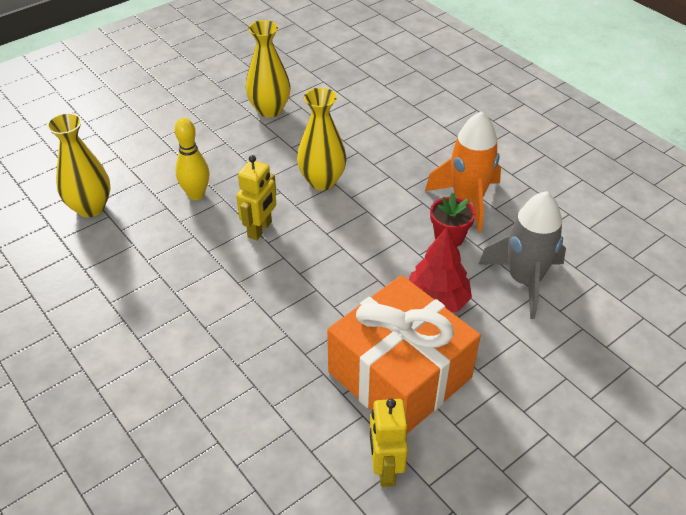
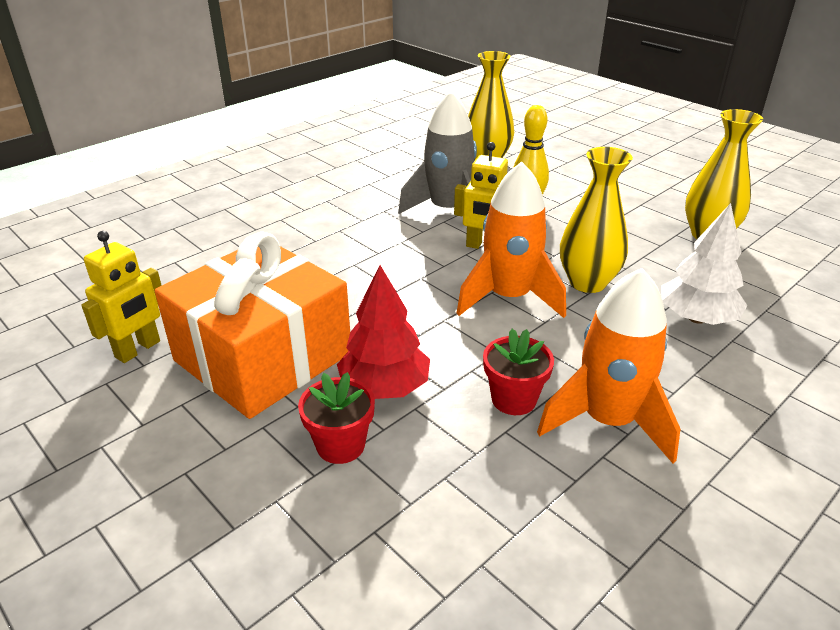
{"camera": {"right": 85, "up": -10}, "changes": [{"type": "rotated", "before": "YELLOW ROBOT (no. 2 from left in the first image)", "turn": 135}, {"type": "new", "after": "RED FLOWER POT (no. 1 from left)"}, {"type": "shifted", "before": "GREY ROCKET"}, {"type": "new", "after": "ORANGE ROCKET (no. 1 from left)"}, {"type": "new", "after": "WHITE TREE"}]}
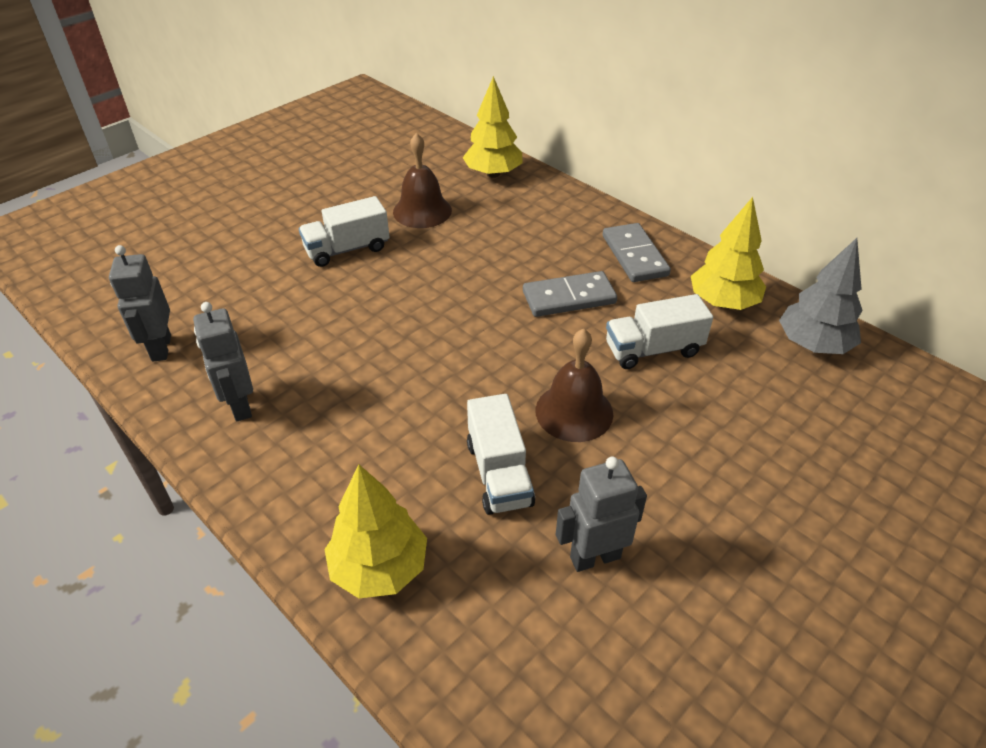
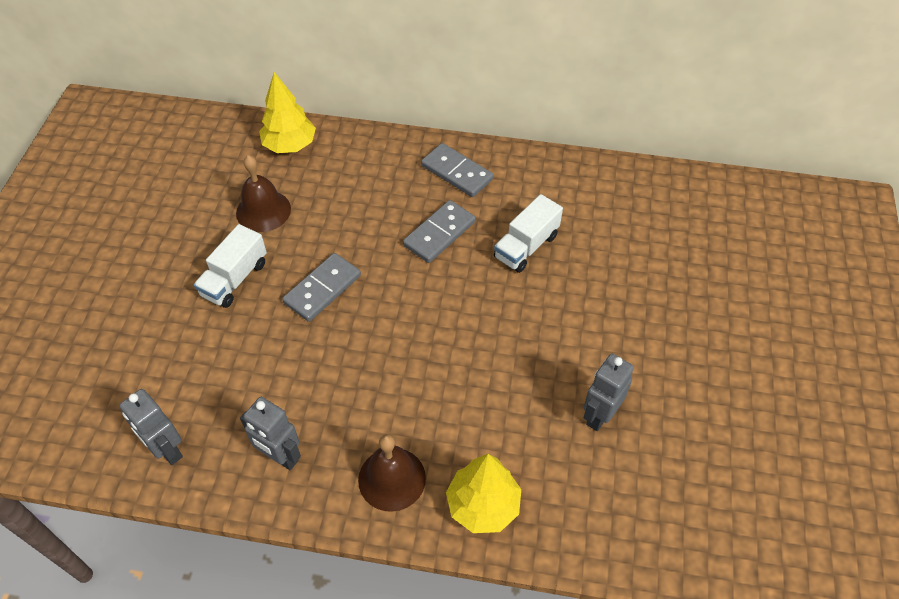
{"camera": {"right": -35, "up": 10}, "changes": [{"type": "new", "after": "GREY DOMINO (no. 1 from left)"}, {"type": "shifted", "before": "BROWN BELL (no. 2 from left)"}, {"type": "gone", "before": "WHITE TRUCK (no. 2 from left)"}, {"type": "gone", "before": "YELLOW TREE (no. 3 from left)"}, {"type": "gone", "before": "GREY TREE"}]}
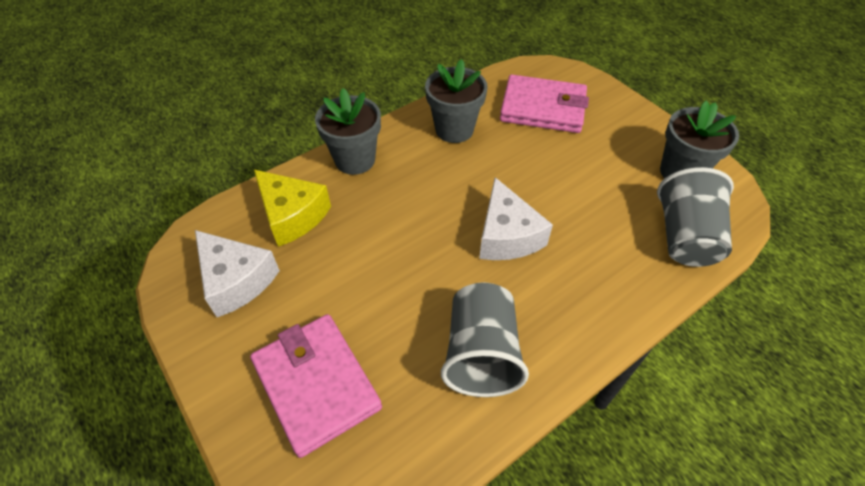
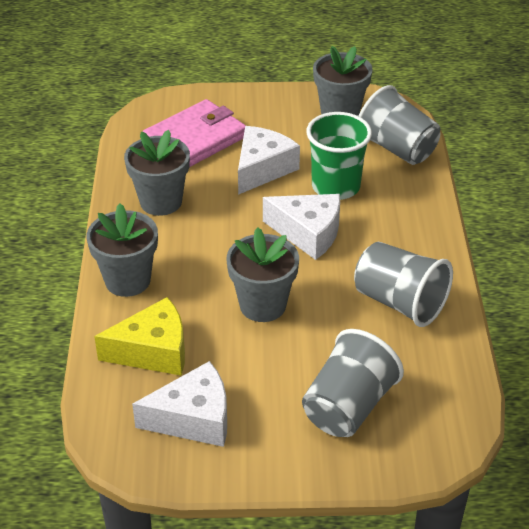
{"camera": {"right": -55, "up": -10}, "changes": [{"type": "new", "after": "GREY FLOWER POT (no. 3 from left)"}, {"type": "new", "after": "WHITE CHEESE (no. 2 from left)"}, {"type": "swapped", "before": "PINK WALLET (no. 1 from left)", "after": "GREY CUP (no. 1 from left)"}, {"type": "new", "after": "GREEN CUP"}]}
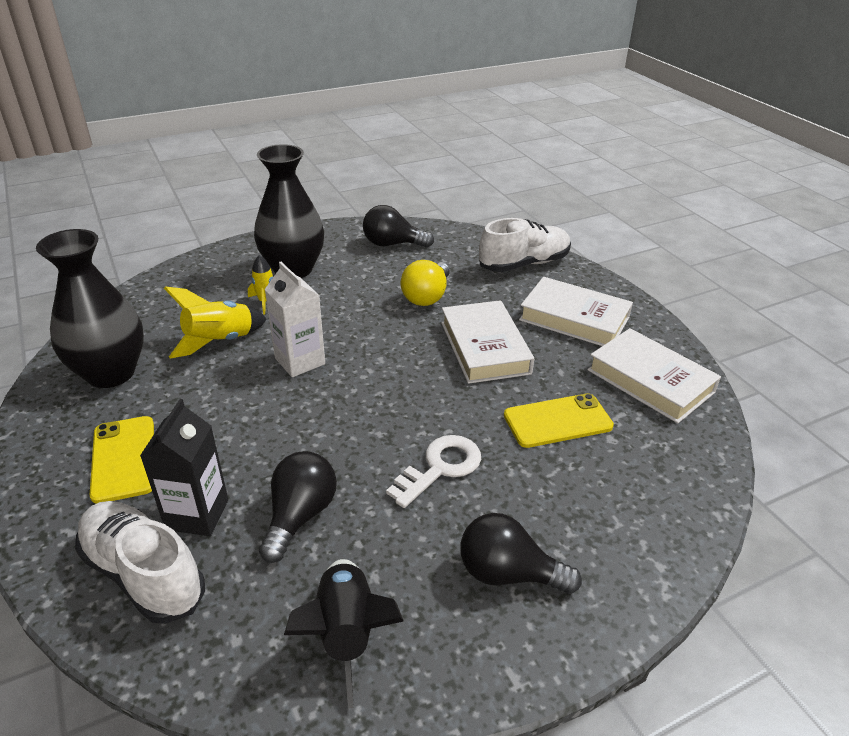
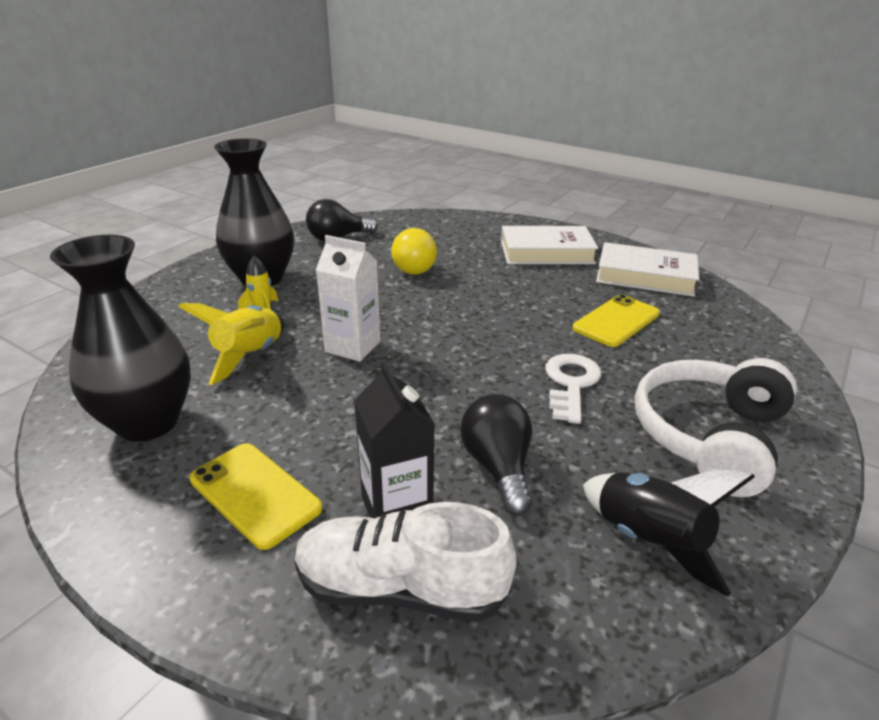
{"camera": {"right": -30, "up": -5}, "changes": [{"type": "swapped", "before": "BLACK LIGHT BULB (no. 3 from left)", "after": "WHITE HEADPHONES"}, {"type": "gone", "before": "WHITE BOOK (no. 1 from left)"}, {"type": "gone", "before": "WHITE SHOE (no. 2 from left)"}]}
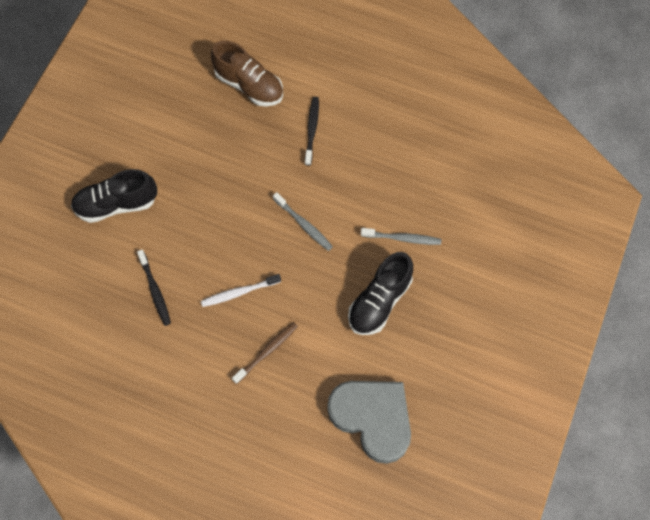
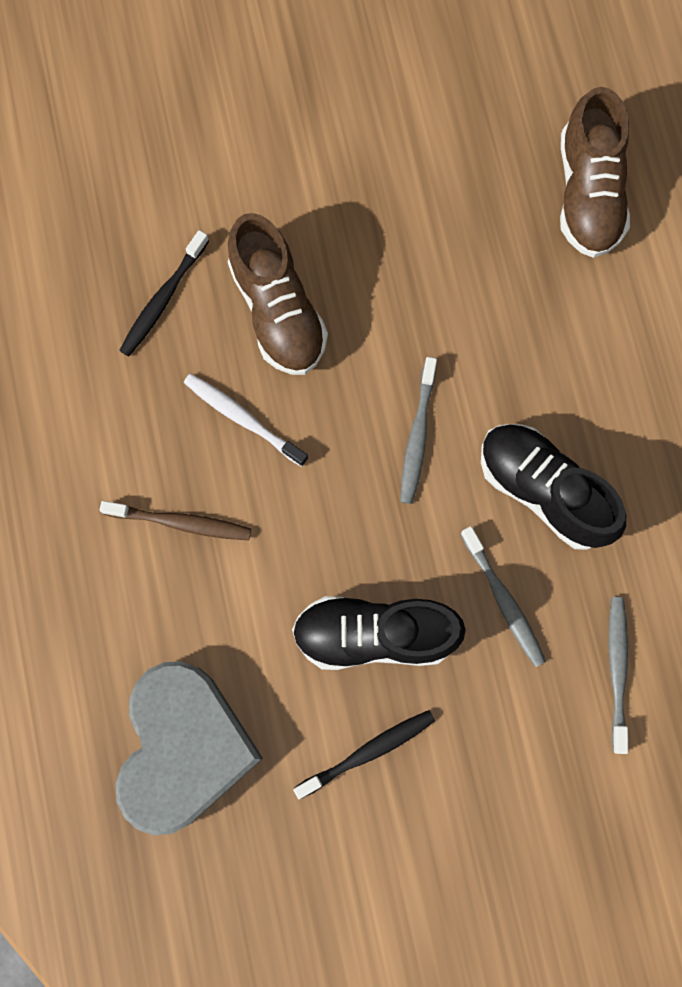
{"camera": {"right": 55, "up": 10}, "changes": [{"type": "new", "after": "BROWN SHOE (no. 1 from left)"}, {"type": "shifted", "before": "BLACK TOOTHBRUSH (no. 2 from left)"}, {"type": "shifted", "before": "BLACK SHOE (no. 1 from left in the first image)", "after": "BLACK SHOE (no. 2 from left)"}, {"type": "new", "after": "GREY TOOTHBRUSH (no. 3 from left)"}]}
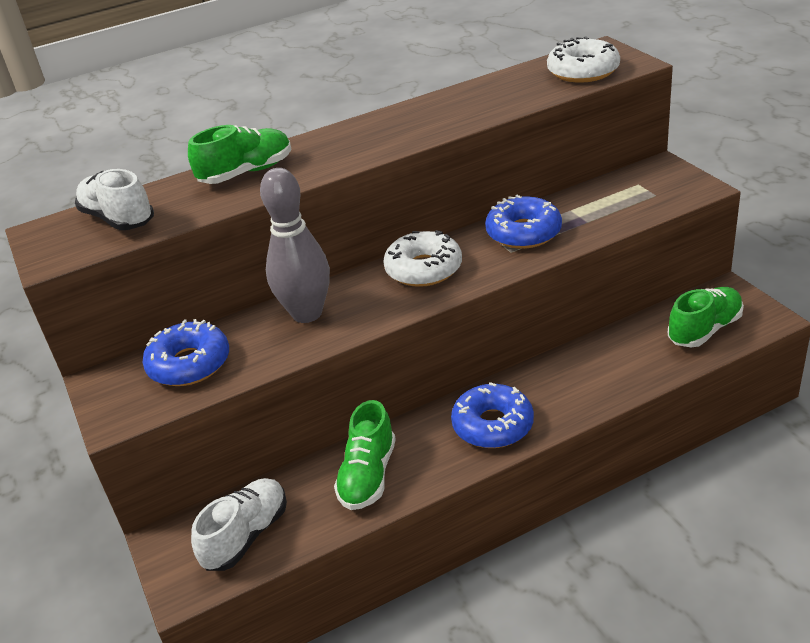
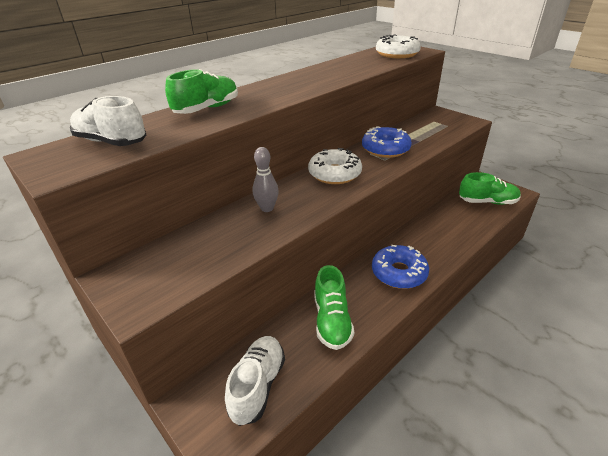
{"camera": {"right": -20, "up": 0}, "changes": [{"type": "scaled", "before": "GREY BOWLING PIN", "scale": 0.56}, {"type": "rotated", "before": "GREEN SHOE (no. 3 from left)", "turn": 60}, {"type": "gone", "before": "BLUE DONUT (no. 1 from left)"}]}
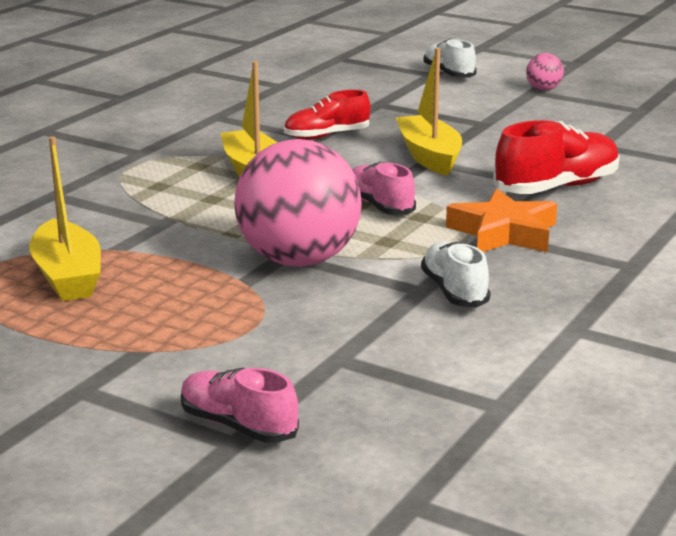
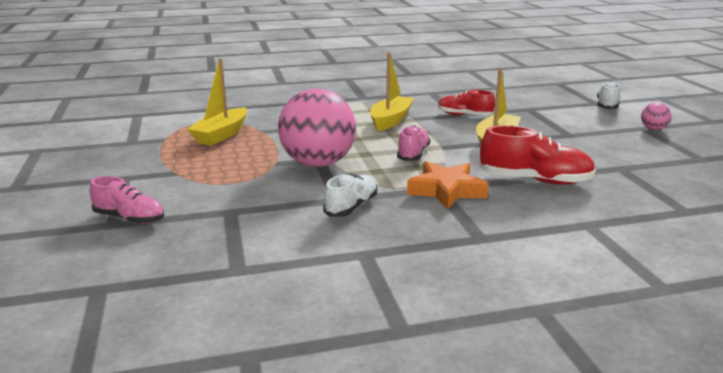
{"camera": {"right": 45, "up": 0}, "changes": [{"type": "rotated", "before": "PINK SHOE (no. 1 from left)", "turn": 120}]}
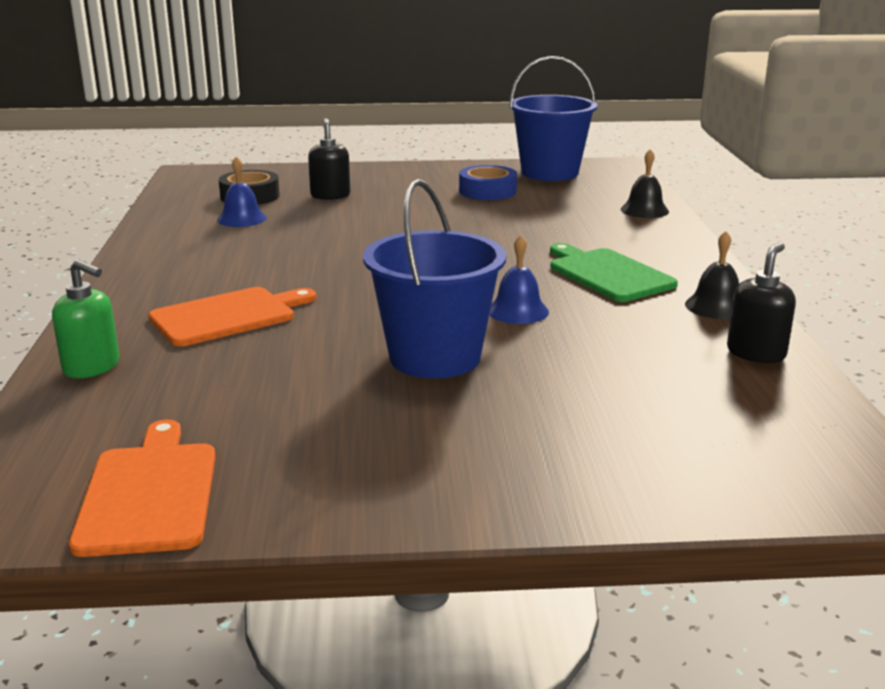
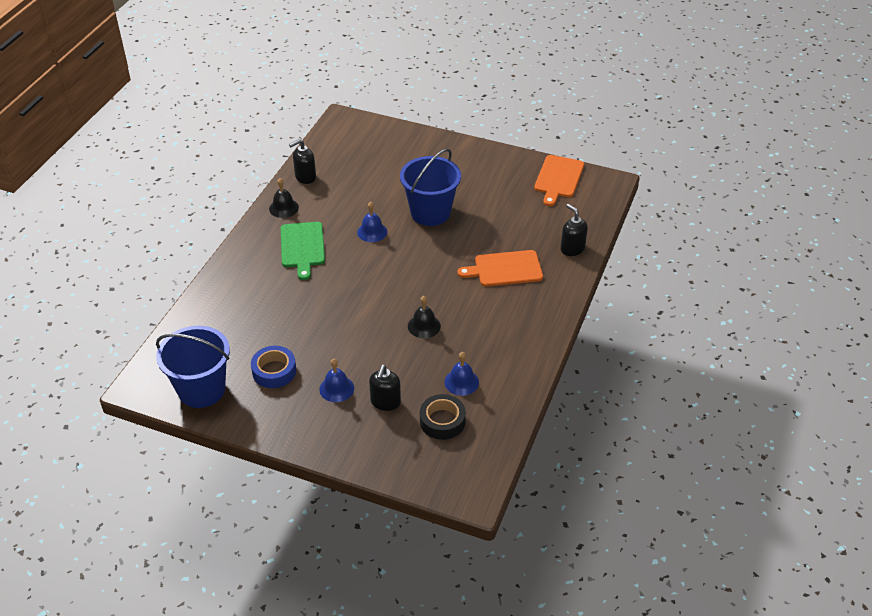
{"camera": {"right": -155, "up": 20}, "changes": [{"type": "new", "after": "BLUE BELL (no. 1 from left)"}, {"type": "shifted", "before": "BLACK BELL (no. 1 from left in the first image)", "after": "BLACK BELL (no. 2 from left)"}, {"type": "repainted", "before": "GREEN SOAP DISPENSER", "after": "BLACK SOAP DISPENSER (no. 3 from left)"}]}
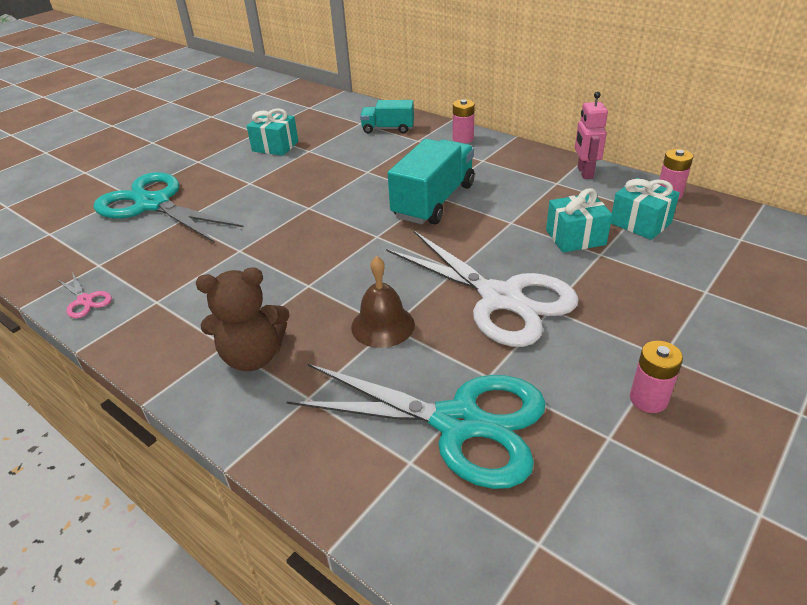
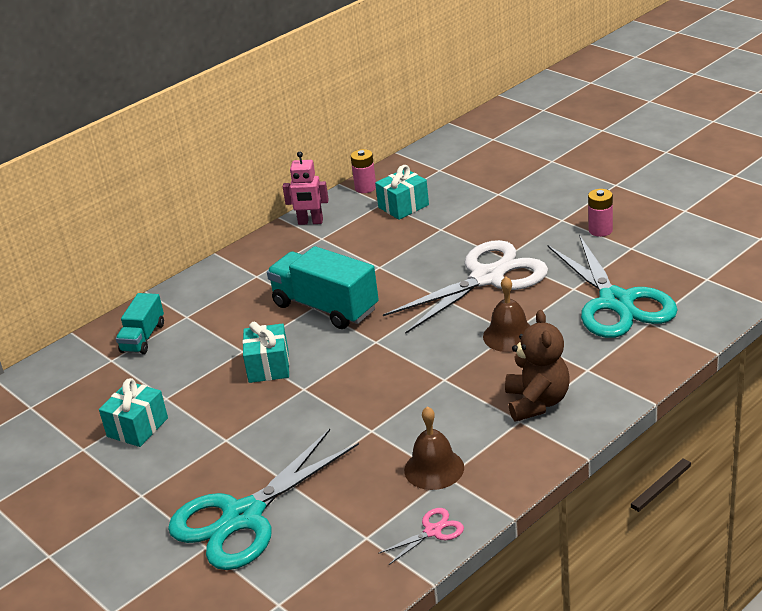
{"camera": {"right": -80, "up": -5}, "changes": [{"type": "shifted", "before": "TURQUOISE GIFT (no. 2 from left)"}, {"type": "new", "after": "BROWN BELL (no. 1 from left)"}, {"type": "rotated", "before": "TURQUOISE SCISSORS (no. 2 from left)", "turn": 135}, {"type": "gone", "before": "PINK BATTERY (no. 1 from left)"}]}
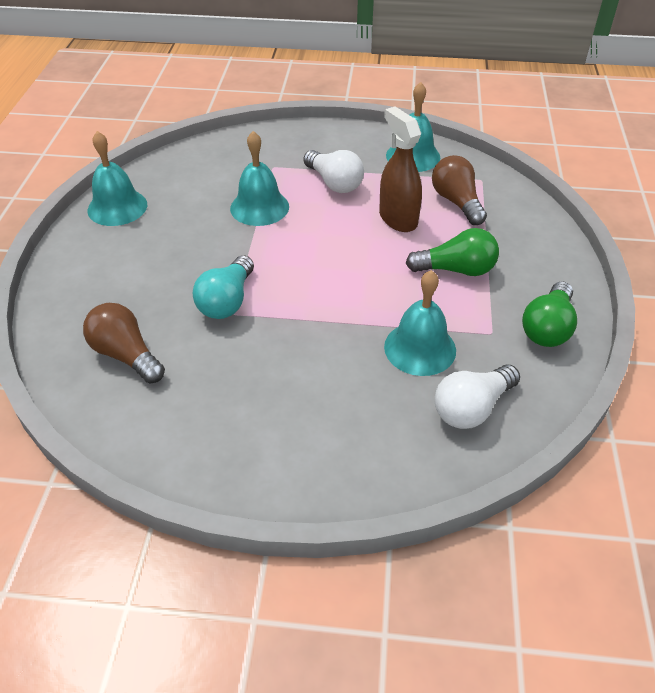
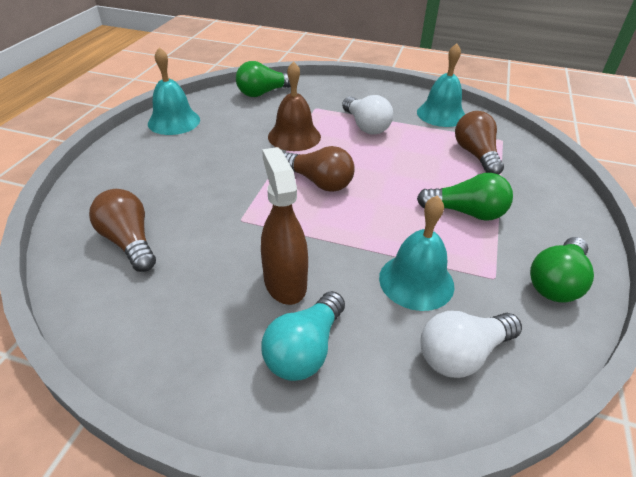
{"camera": {"right": 10, "up": -5}, "changes": [{"type": "new", "after": "GREEN LIGHT BULB (no. 1 from left)"}, {"type": "shifted", "before": "BROWN SPRAY BOTTLE"}, {"type": "shifted", "before": "TURQUOISE LIGHT BULB"}, {"type": "repainted", "before": "TURQUOISE BELL (no. 2 from left)", "after": "BROWN BELL"}, {"type": "new", "after": "BROWN LIGHT BULB (no. 2 from left)"}]}
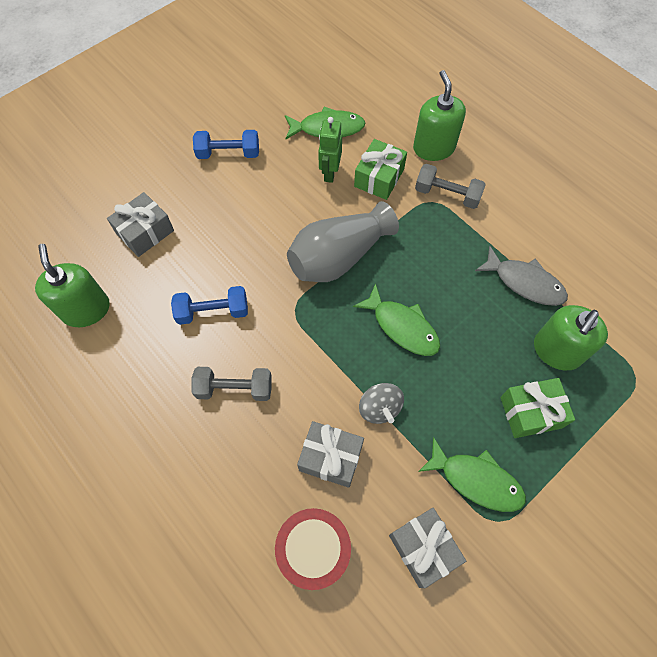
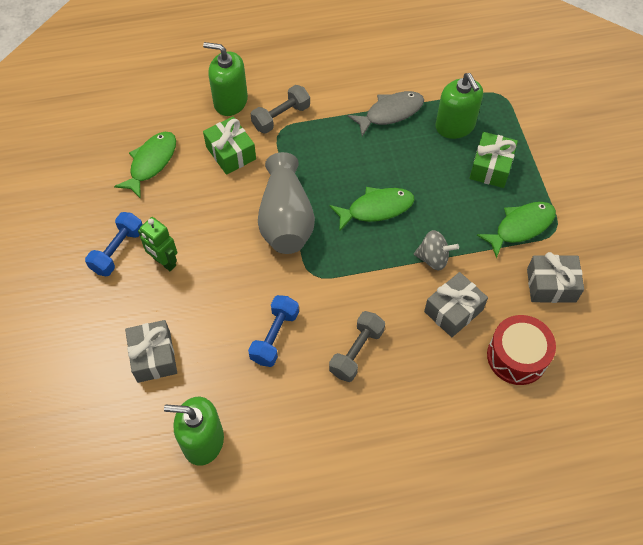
{"camera": {"right": -60, "up": -5}, "changes": [{"type": "shifted", "before": "GREEN ROBOT"}]}
